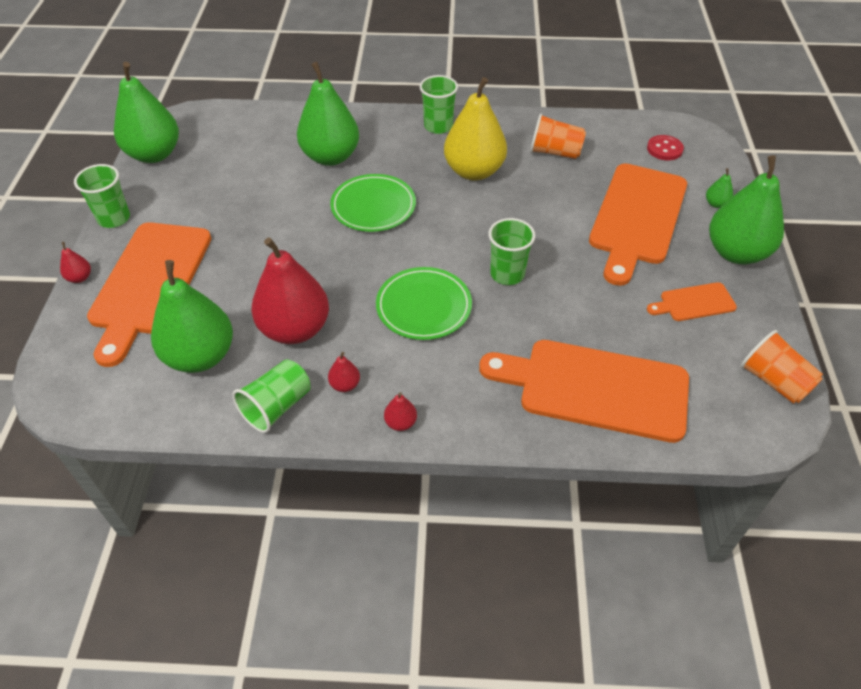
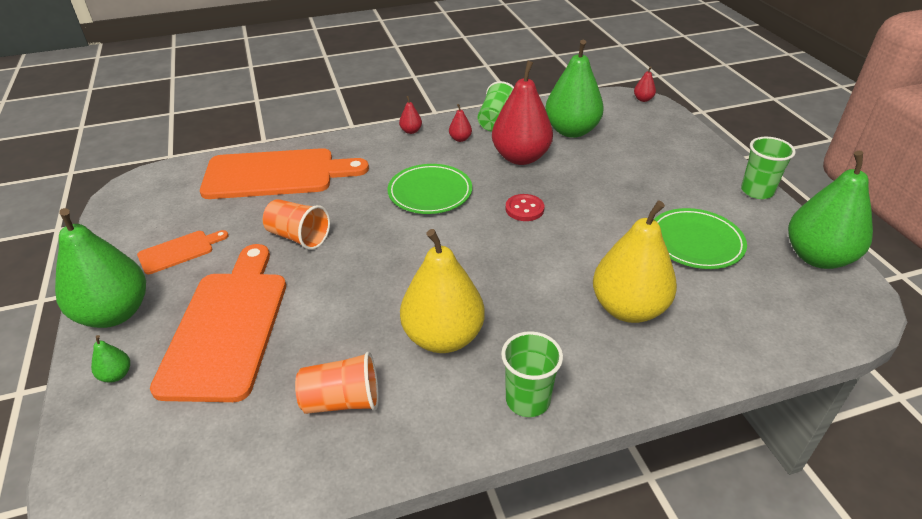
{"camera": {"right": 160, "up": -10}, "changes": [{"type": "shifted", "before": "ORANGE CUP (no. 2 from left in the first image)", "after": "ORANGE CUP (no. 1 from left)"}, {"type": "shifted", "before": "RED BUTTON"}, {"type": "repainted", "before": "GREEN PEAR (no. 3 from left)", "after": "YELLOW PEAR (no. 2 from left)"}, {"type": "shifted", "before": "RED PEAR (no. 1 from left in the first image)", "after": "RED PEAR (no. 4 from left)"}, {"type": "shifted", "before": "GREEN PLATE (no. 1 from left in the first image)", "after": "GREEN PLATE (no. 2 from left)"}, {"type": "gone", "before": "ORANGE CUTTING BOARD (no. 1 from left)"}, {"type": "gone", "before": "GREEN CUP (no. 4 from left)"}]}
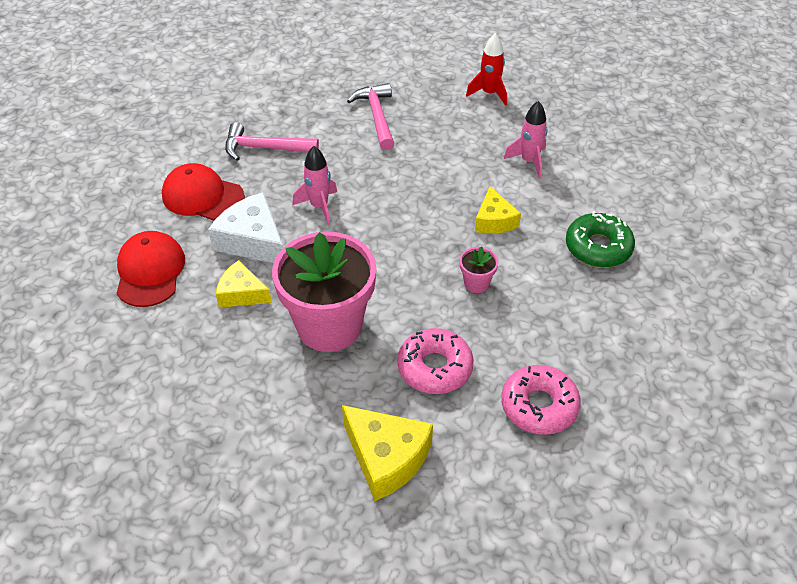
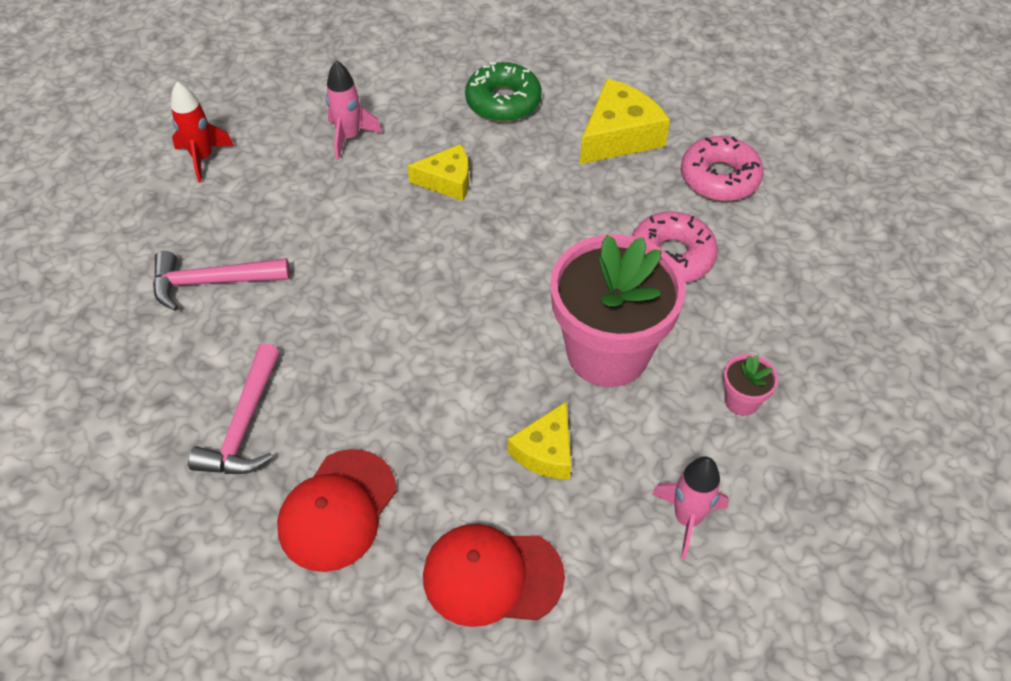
{"camera": {"right": -85, "up": 5}, "changes": [{"type": "shifted", "before": "YELLOW CHEESE (no. 2 from left in the first image)", "after": "YELLOW CHEESE (no. 3 from left)"}, {"type": "shifted", "before": "PINK ROCKET (no. 1 from left in the first image)", "after": "PINK ROCKET (no. 2 from left)"}, {"type": "shifted", "before": "PINK FLOWER POT (no. 2 from left)"}, {"type": "gone", "before": "WHITE CHEESE"}]}
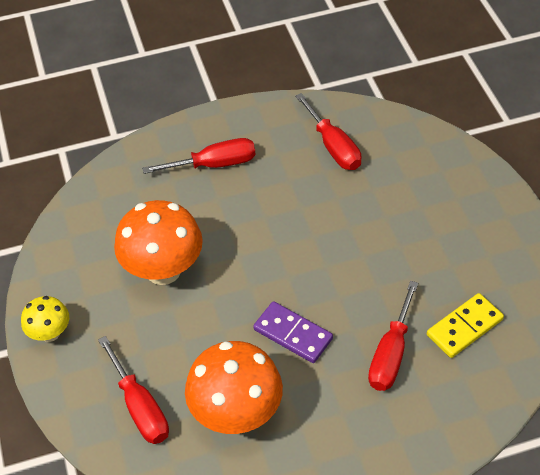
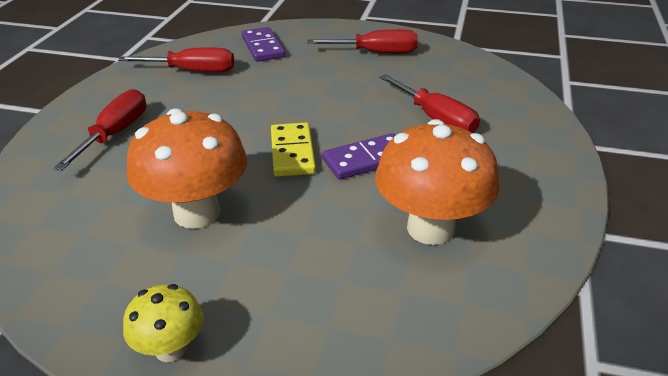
{"camera": {"right": -60, "up": -15}, "changes": [{"type": "new", "after": "PURPLE DOMINO (no. 1 from left)"}, {"type": "shifted", "before": "YELLOW DOMINO"}, {"type": "shifted", "before": "RED SCREWDRIVER (no. 1 from left in the first image)", "after": "RED SCREWDRIVER (no. 3 from left)"}]}
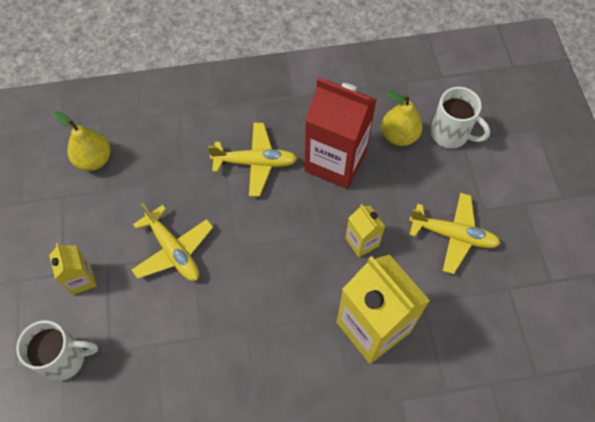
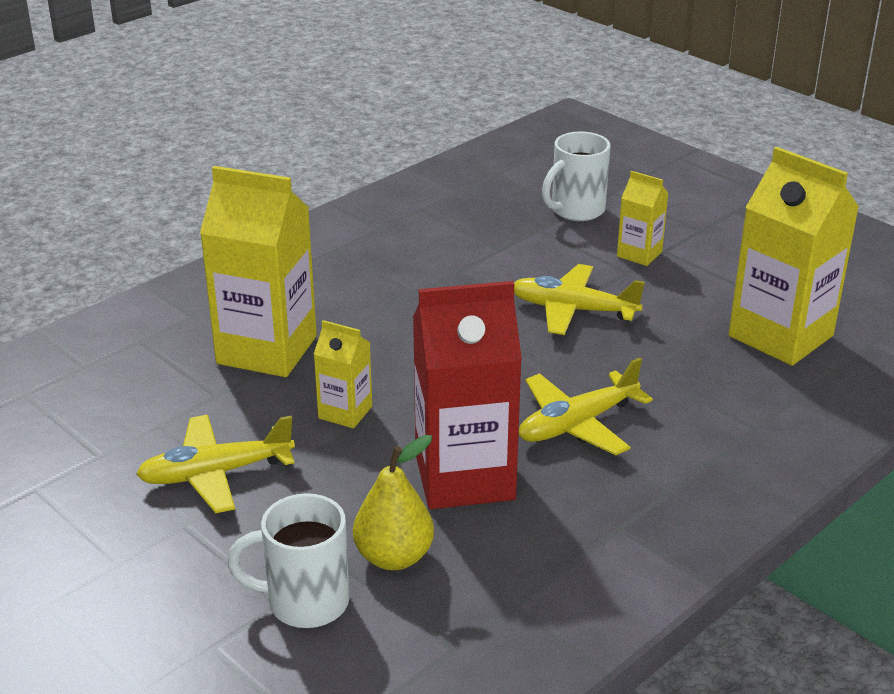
{"camera": {"right": 145, "up": -30}, "changes": [{"type": "swapped", "before": "YELLOW PEAR (no. 1 from left)", "after": "YELLOW CARTON (no. 4 from left)"}]}
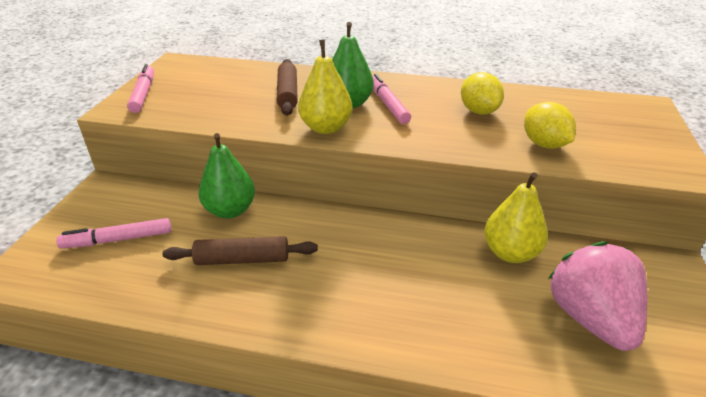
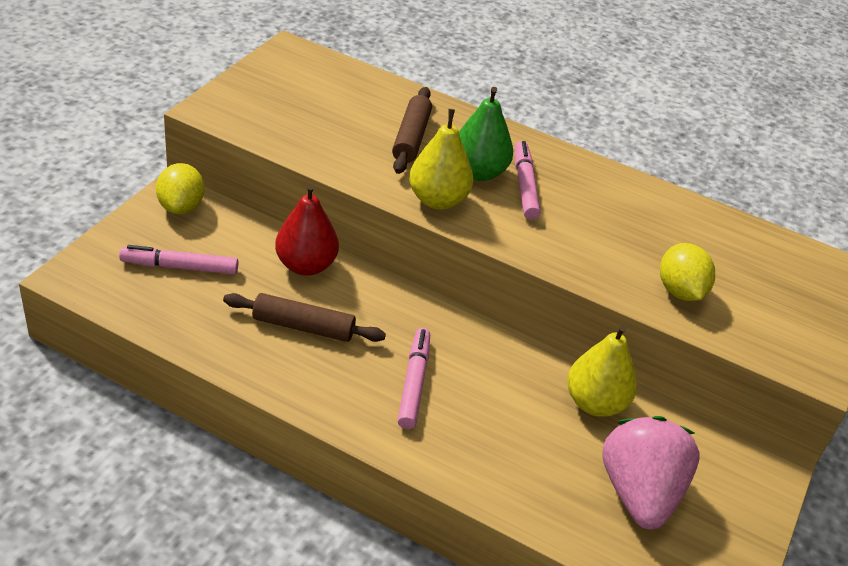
{"camera": {"right": 10, "up": 5}, "changes": [{"type": "shifted", "before": "YELLOW LEMON (no. 1 from left)"}, {"type": "repainted", "before": "GREEN PEAR (no. 1 from left)", "after": "RED PEAR"}, {"type": "shifted", "before": "PINK MARKER (no. 2 from left)"}]}
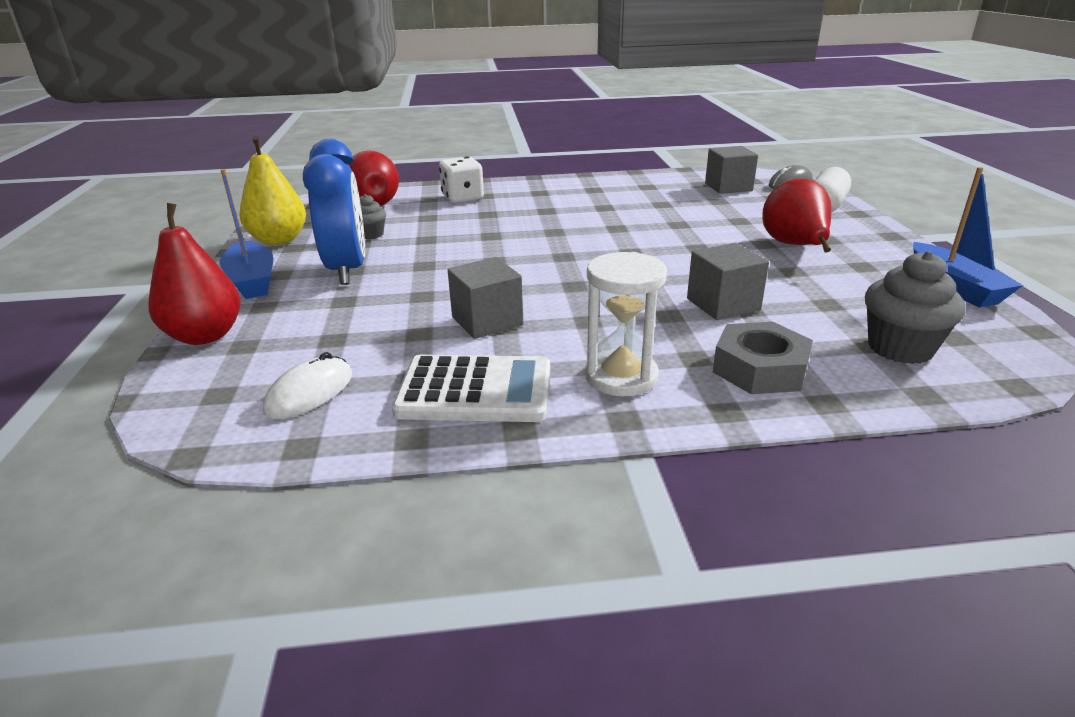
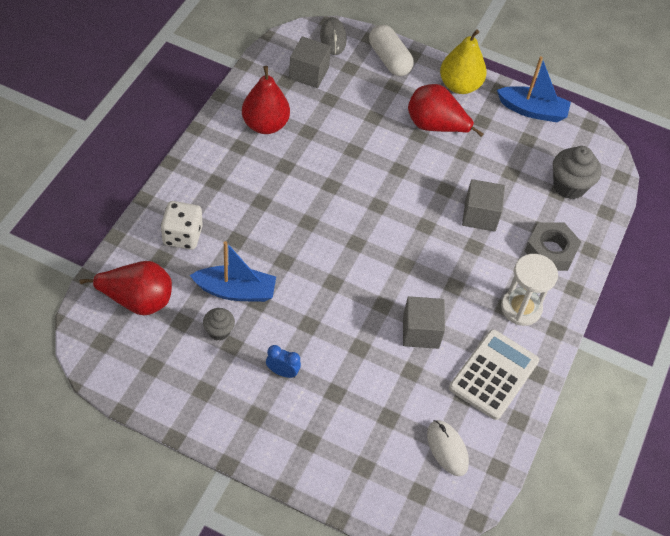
{"camera": {"right": -65, "up": 25}, "changes": [{"type": "shifted", "before": "BLUE BOAT (no. 1 from left)"}, {"type": "shifted", "before": "RED PEAR (no. 1 from left in the first image)", "after": "RED PEAR (no. 2 from left)"}, {"type": "scaled", "before": "BLUE CLOCK", "scale": 0.42}, {"type": "shifted", "before": "YELLOW PEAR"}]}
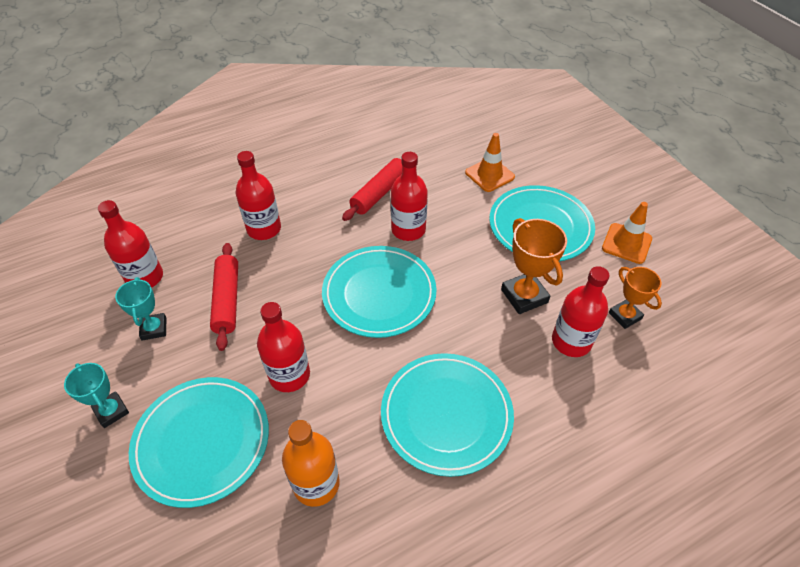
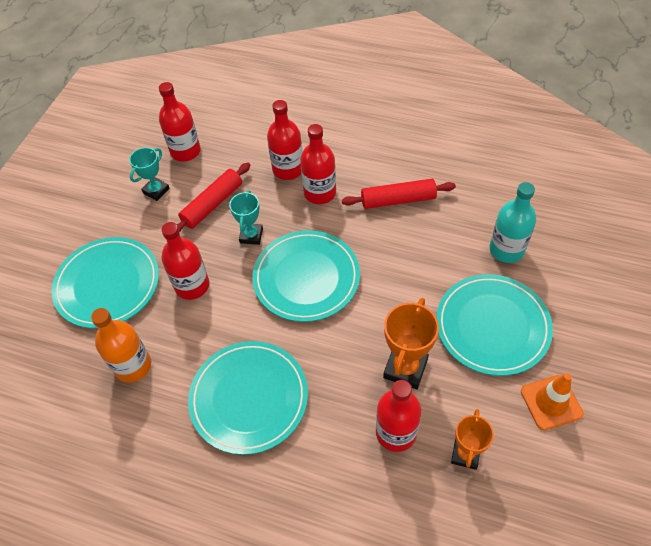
{"camera": {"right": 50, "up": 5}, "changes": [{"type": "shifted", "before": "TURQUOISE TROPHY (no. 1 from left in the first image)", "after": "TURQUOISE TROPHY (no. 2 from left)"}, {"type": "shifted", "before": "RED BOTTLE (no. 4 from left)"}, {"type": "swapped", "before": "ORANGE TRAFFIC CONE (no. 1 from left)", "after": "TURQUOISE BOTTLE"}]}
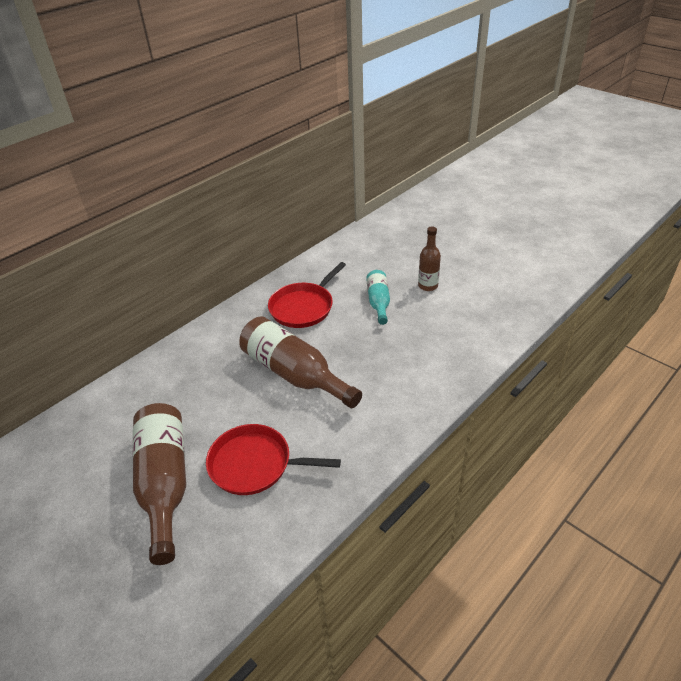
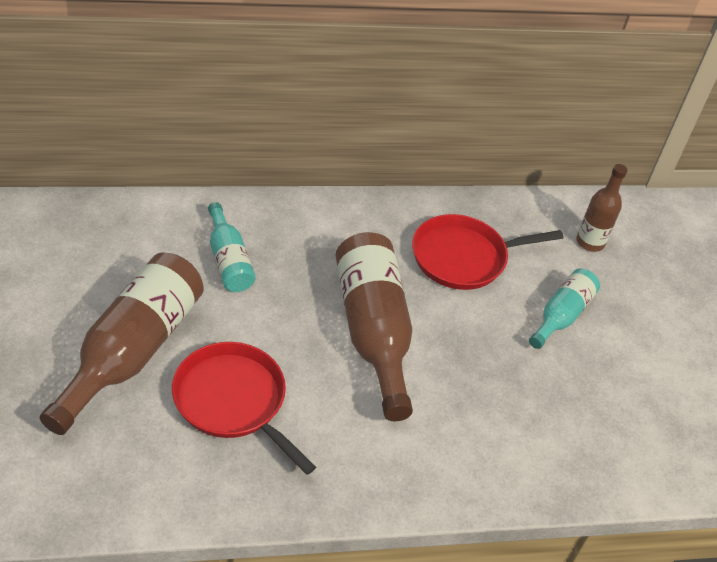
{"camera": {"right": 30, "up": 5}, "changes": [{"type": "new", "after": "TURQUOISE BOTTLE (no. 1 from left)"}, {"type": "shifted", "before": "BROWN BOTTLE (no. 3 from left)"}]}
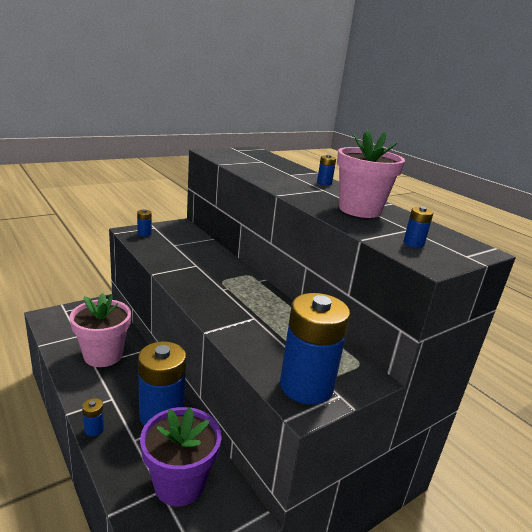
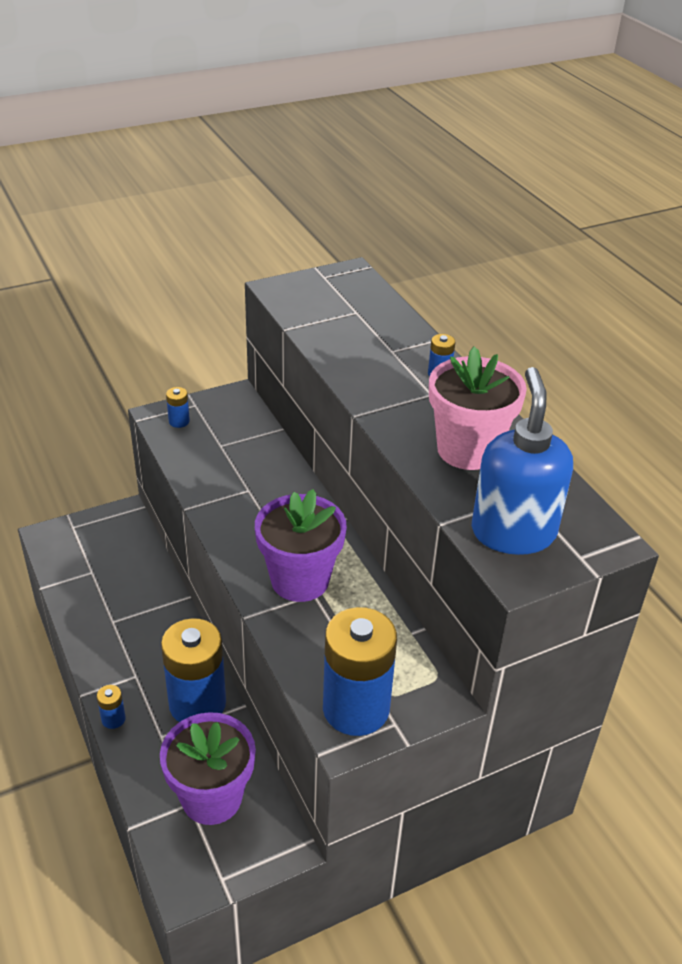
{"camera": {"right": 10, "up": 15}, "changes": [{"type": "new", "after": "PURPLE FLOWER POT (no. 2 from left)"}, {"type": "swapped", "before": "BLUE BATTERY (no. 6 from left)", "after": "BLUE SOAP DISPENSER"}, {"type": "gone", "before": "PINK FLOWER POT (no. 1 from left)"}]}
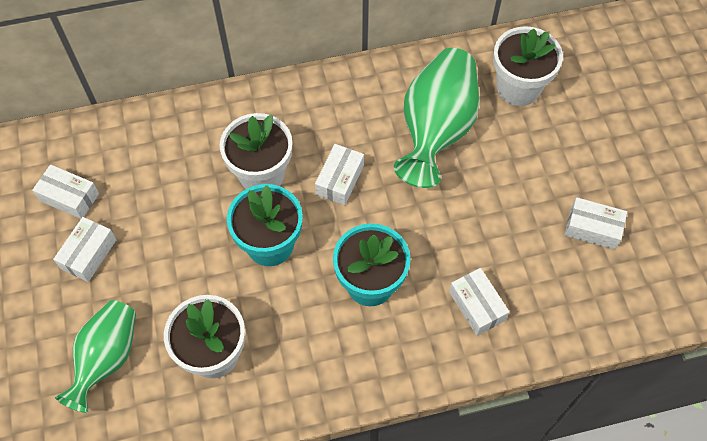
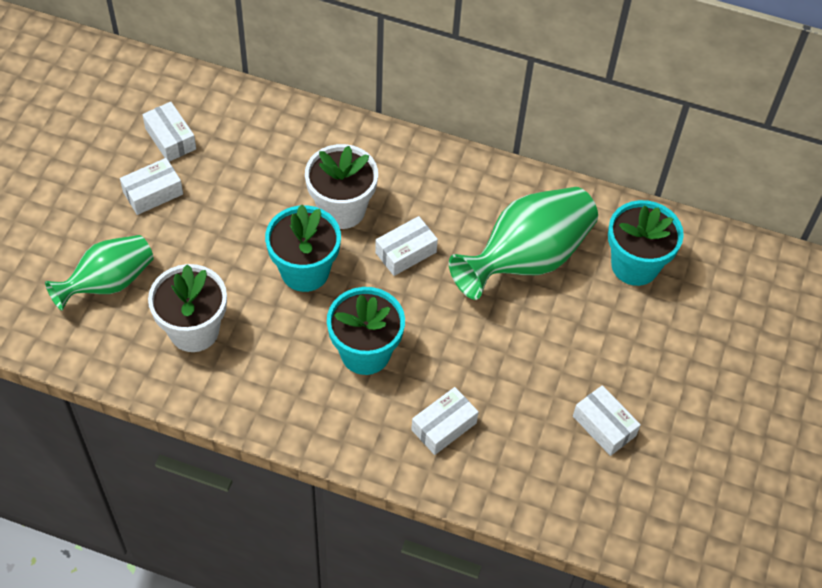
{"camera": {"right": 30, "up": -5}, "changes": [{"type": "rotated", "before": "WHITE BOX (no. 4 from left)", "turn": 45}, {"type": "repainted", "before": "WHITE FLOWER POT (no. 3 from left)", "after": "TURQUOISE FLOWER POT (no. 3 from left)"}]}
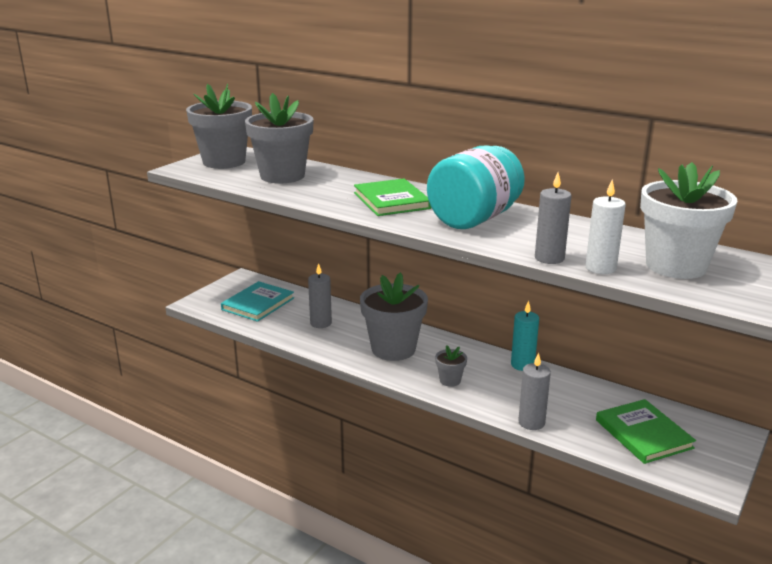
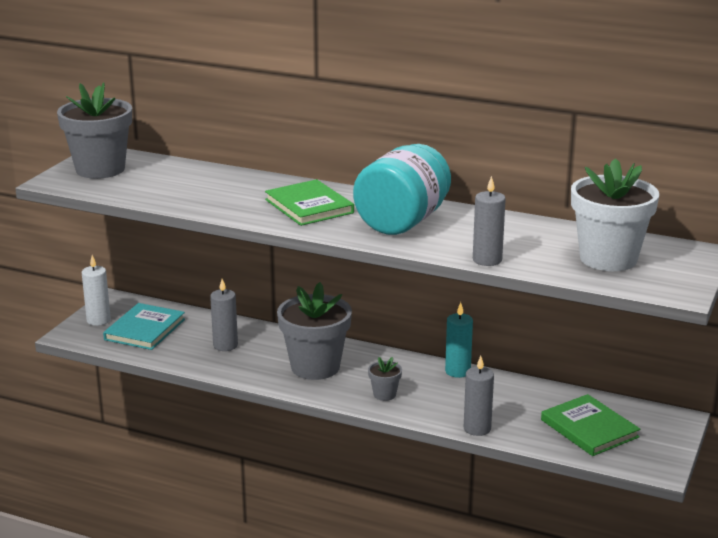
{"camera": {"right": -10, "up": 0}, "changes": [{"type": "shifted", "before": "WHITE CANDLE"}, {"type": "gone", "before": "GREY FLOWER POT (no. 2 from left)"}]}
